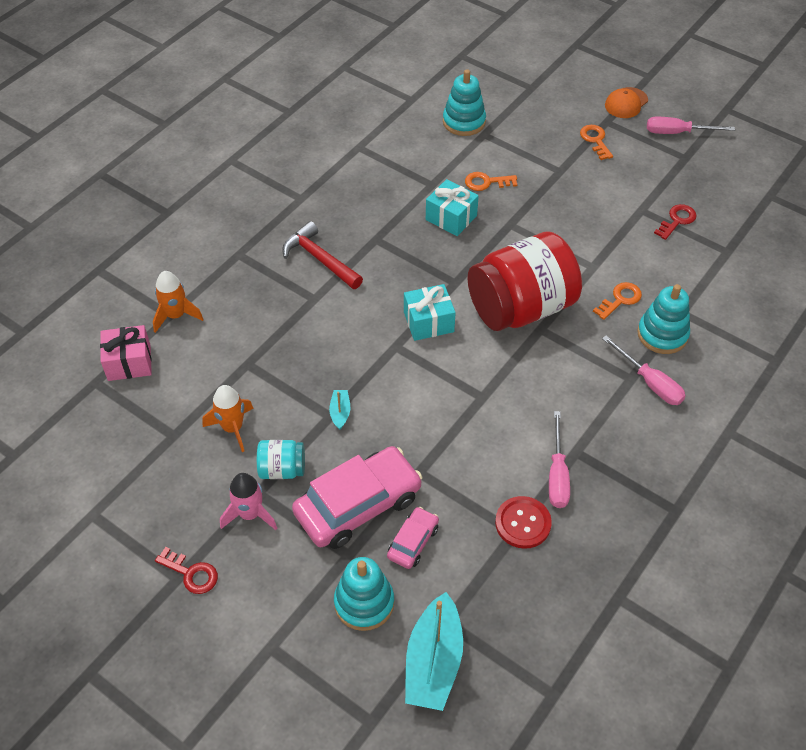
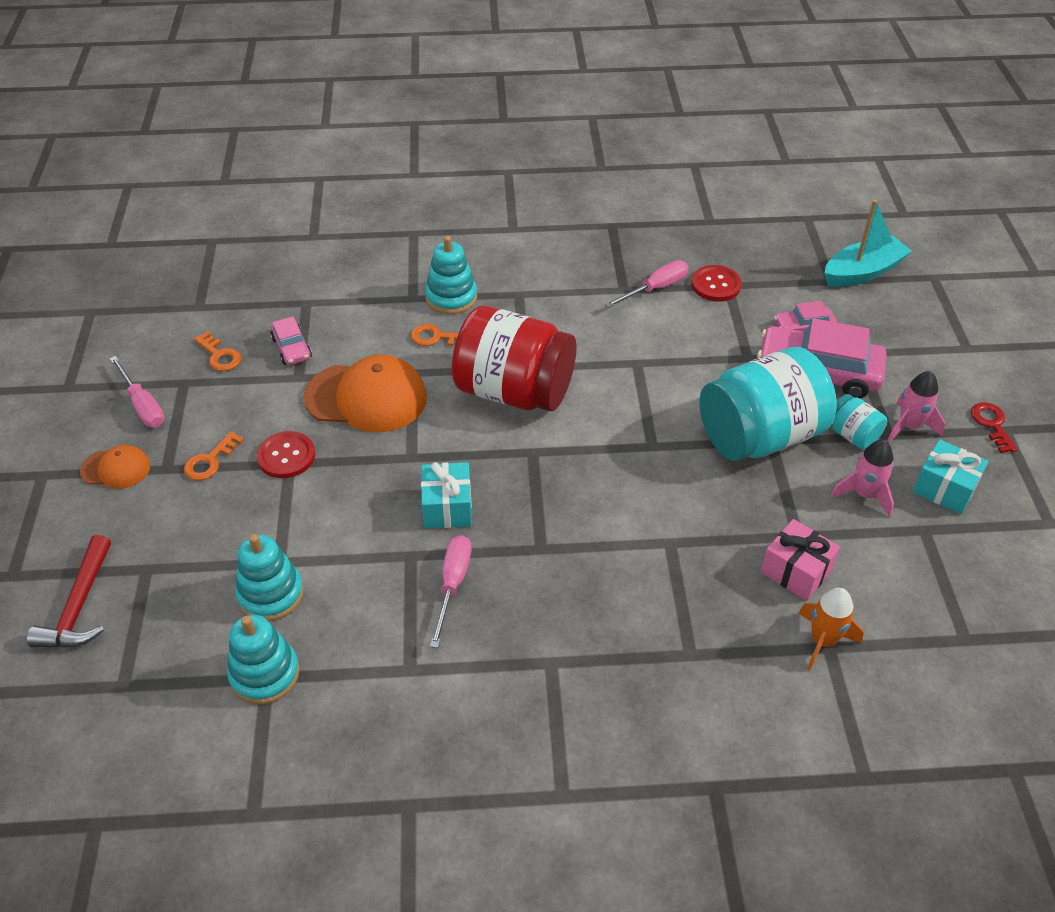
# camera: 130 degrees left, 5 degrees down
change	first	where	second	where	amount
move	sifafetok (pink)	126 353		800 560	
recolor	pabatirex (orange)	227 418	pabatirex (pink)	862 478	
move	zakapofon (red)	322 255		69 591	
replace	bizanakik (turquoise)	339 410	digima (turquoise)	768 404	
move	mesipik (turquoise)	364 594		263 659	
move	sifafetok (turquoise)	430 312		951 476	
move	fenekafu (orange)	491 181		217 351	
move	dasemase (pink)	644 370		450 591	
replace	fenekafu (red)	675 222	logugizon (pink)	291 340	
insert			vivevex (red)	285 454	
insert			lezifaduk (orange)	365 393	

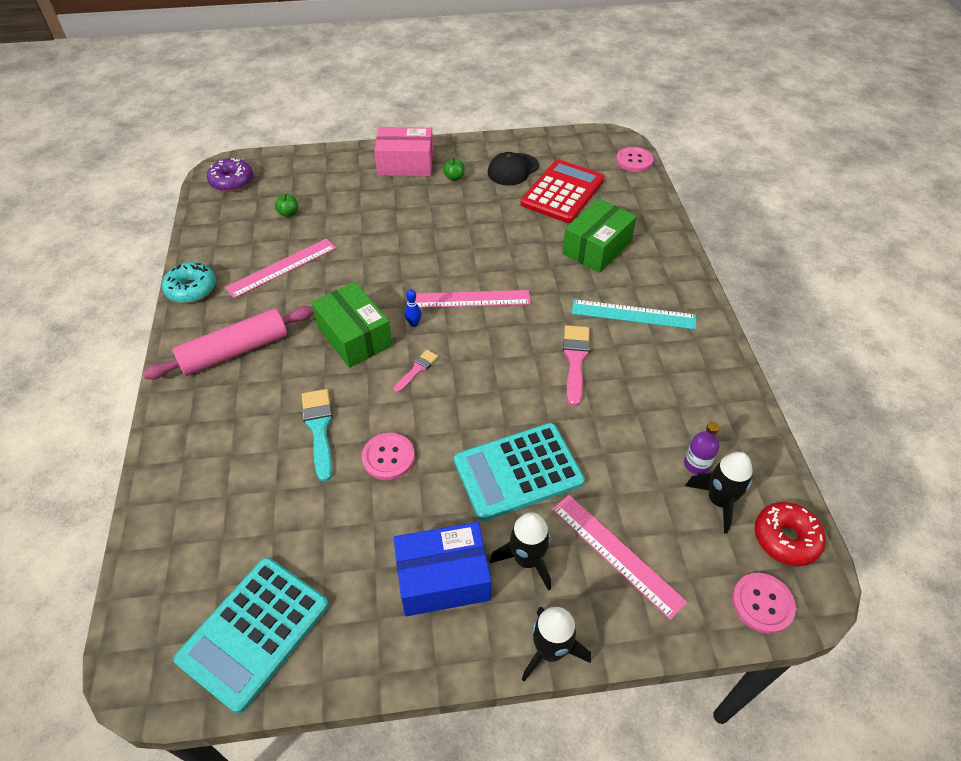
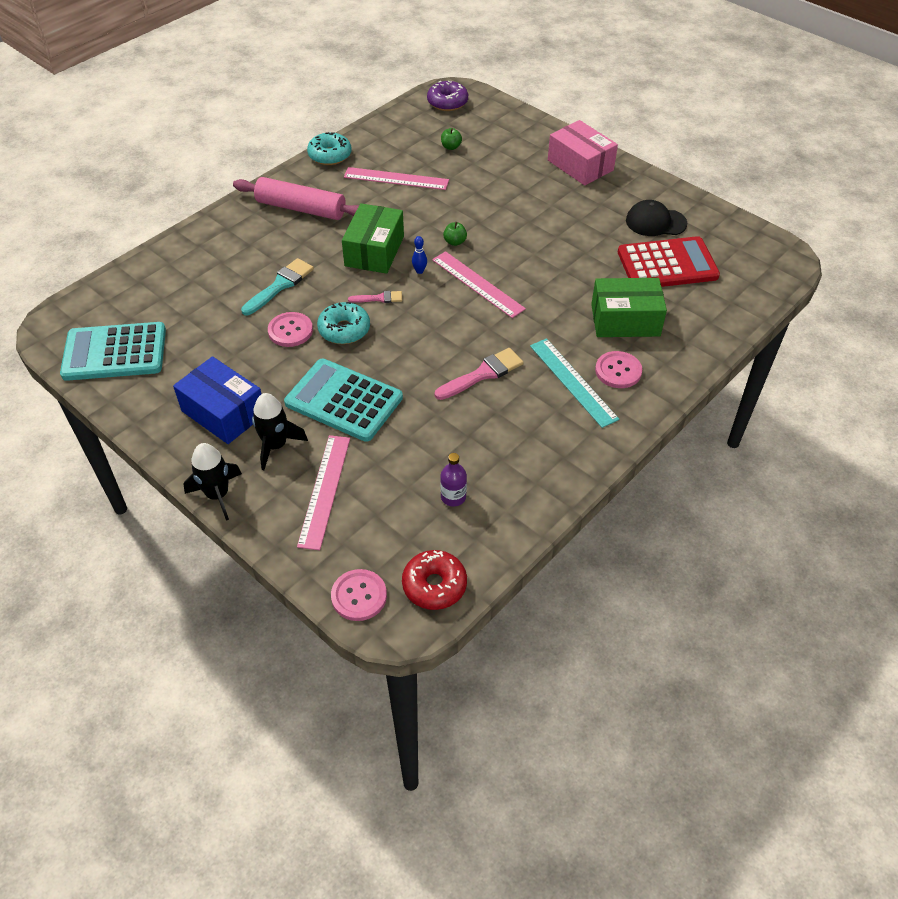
# camera: 50 degrees right, 0 degrees up
change	first	where	second	where	amount
move	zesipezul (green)	454 169		455 234	
move	vivevex (pink)	635 159		618 369	
delete	pabatirex (black)	719 493			
insert			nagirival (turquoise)	343 323	

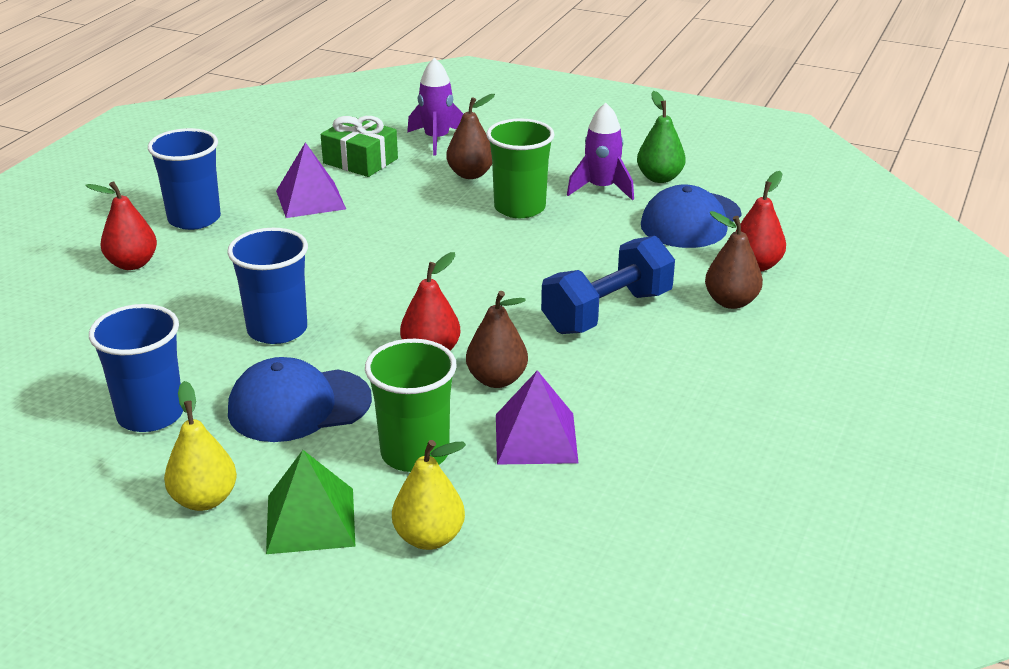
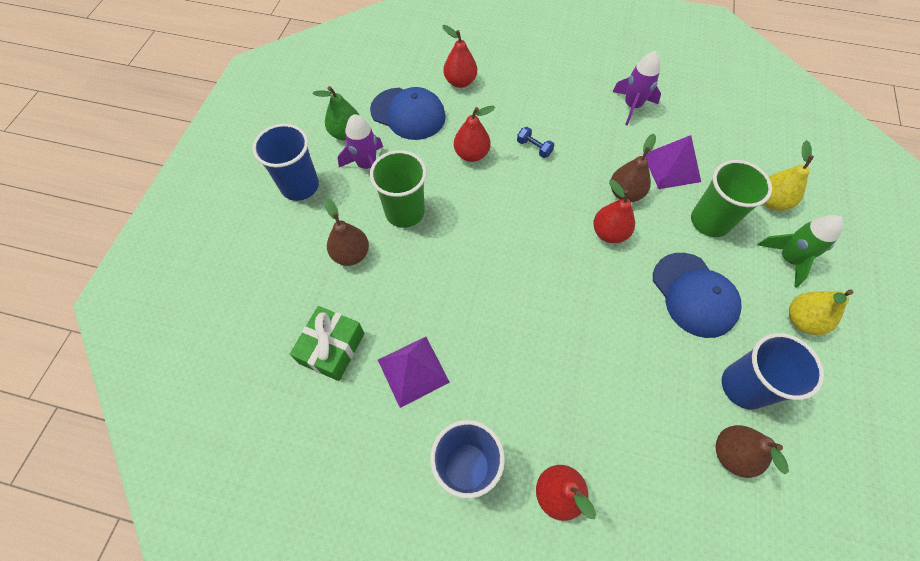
# camera: 100 degrees left, 30 degrees up
change	first	where	second	where	amount
move	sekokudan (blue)	267 286		285 162	
replace	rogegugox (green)	310 502	pabatirex (green)	800 251	
move	pabatirex (purple)	435 107		636 88	
resize	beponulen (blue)	608 285		535 142	x0.42
move	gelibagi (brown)	734 260		752 451	
insert			gelibagi (red)	474 134	

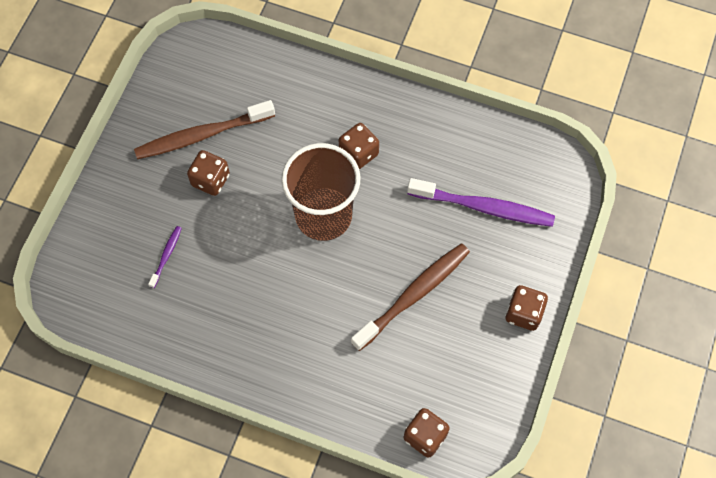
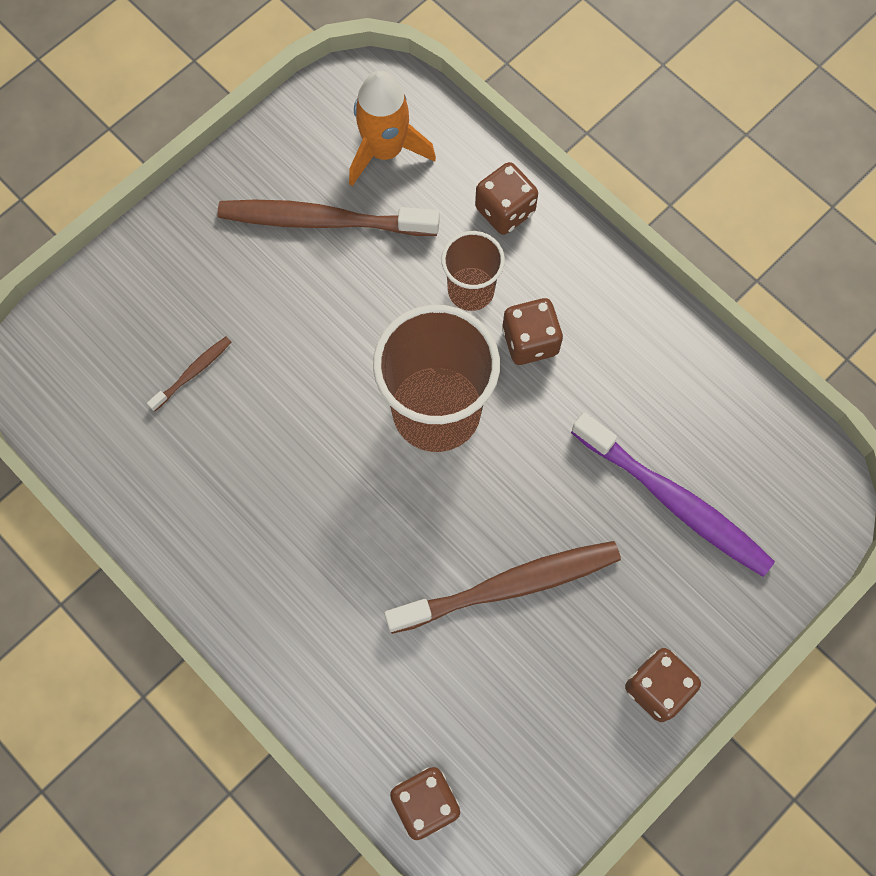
# camera: 25 degrees right, 5 degrees up
change	first	where	second	where	amount
recolor	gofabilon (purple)	165 257	gofabilon (brown)	189 374	
move	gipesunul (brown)	208 173		506 198	
insert			pabatirex (orange)	392 128	
insert			sekokudan (brown)	473 271	

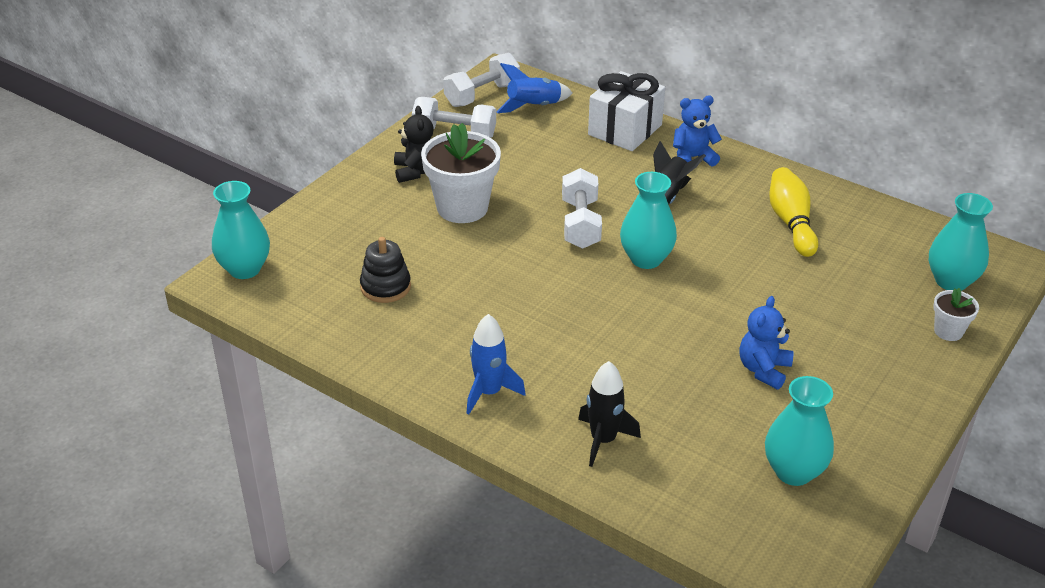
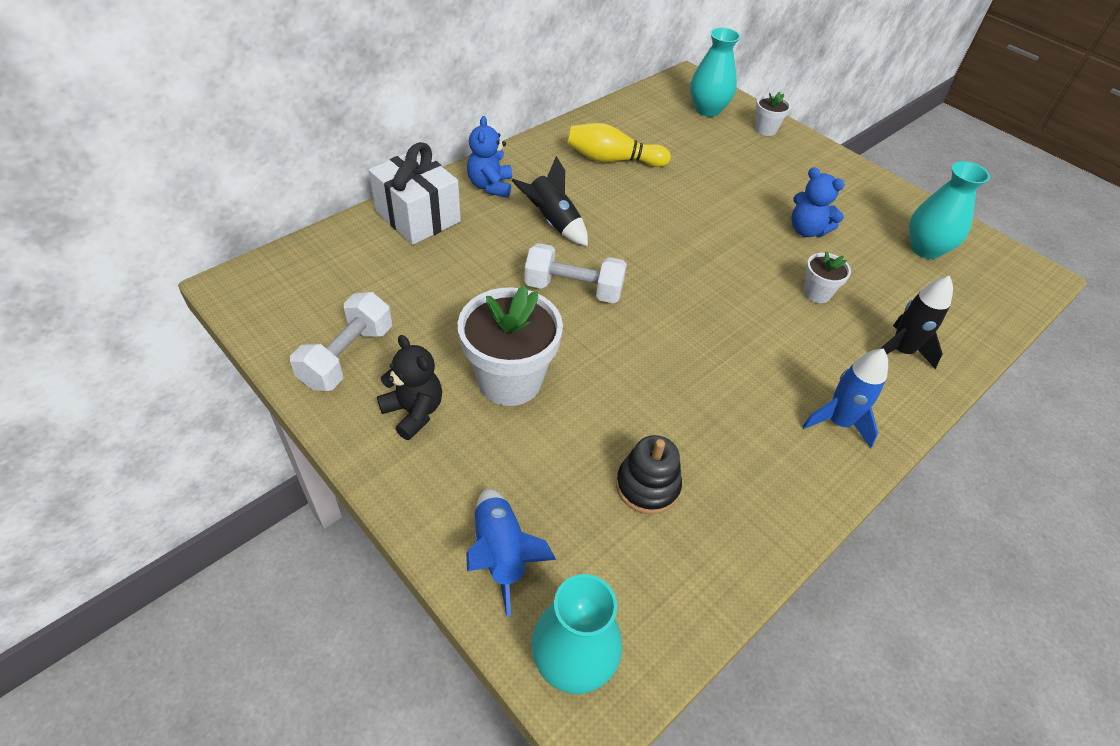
# camera: 80 degrees left, 10 degrees up
change	first	where	second	where	amount
rotate	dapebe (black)	414 144		409 387	45 degrees clockwise
delete	beponulen (white)	481 80			
move	pabatirex (blue)	534 88		511 552	
delete	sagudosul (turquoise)	648 220			
insert			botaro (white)	827 277	

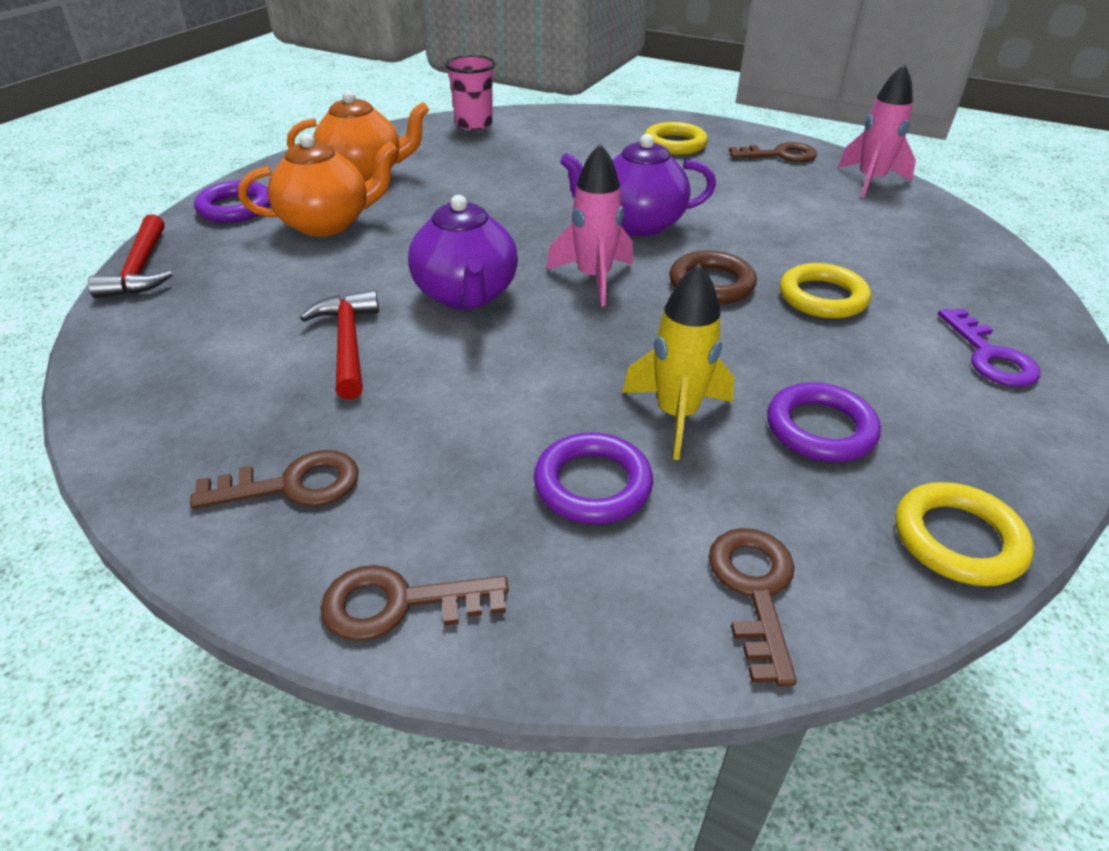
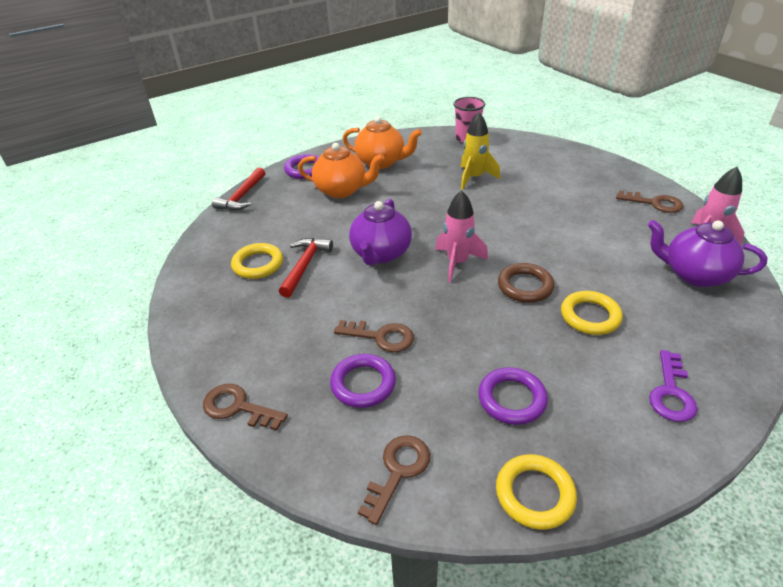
# camera: 30 degrees right, 0 degrees up
change	first	where	second	where	amount
move	fenekafu (brown)	274 479		374 336	
move	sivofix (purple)	638 185		707 253	
move	pabatirex (yellow)	678 362		480 151	
move	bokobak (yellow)	676 138		257 261	

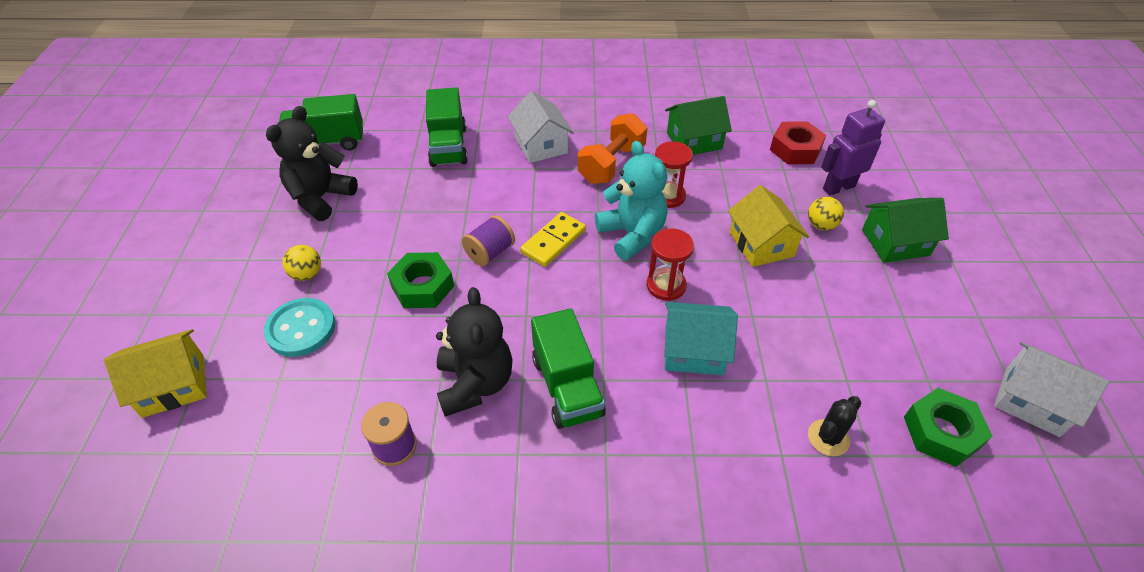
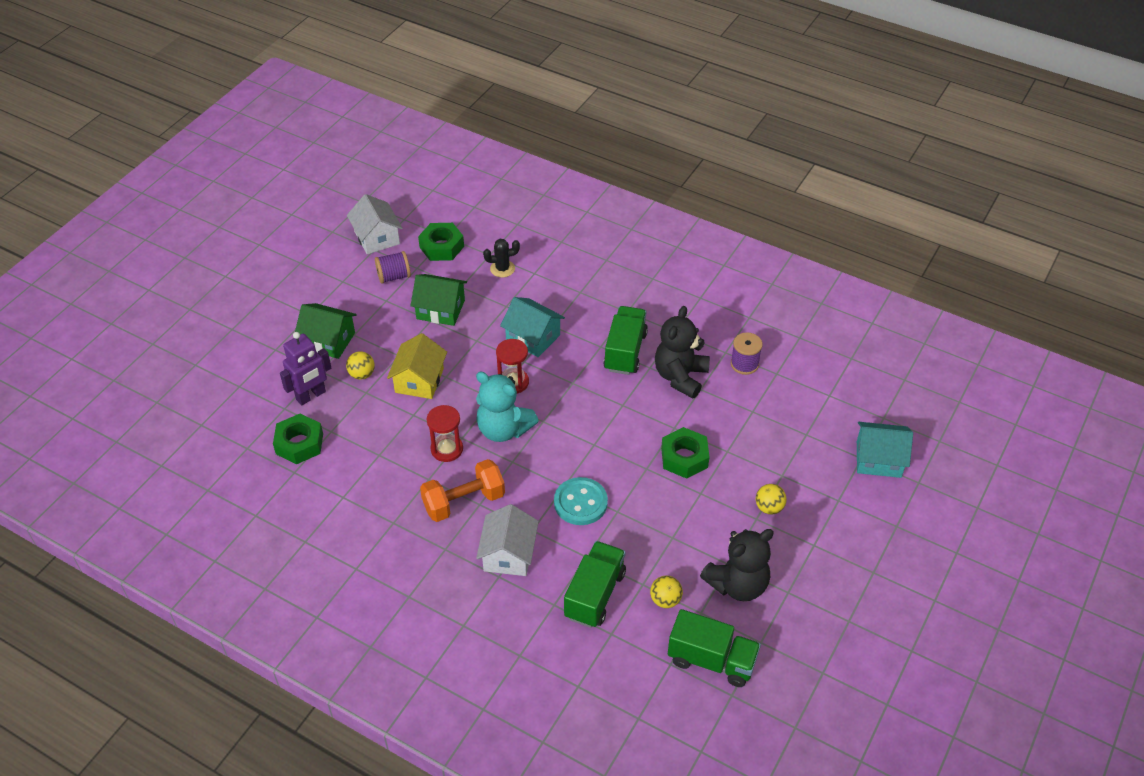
# camera: 150 degrees left, 0 degrees up
change	first	where	second	where	amount
recolor	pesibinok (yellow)	155 373	pesibinok (turquoise)	885 450	
move	vivevex (turquoise)	299 327		581 501	
move	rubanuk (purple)	488 240		393 267	
delete	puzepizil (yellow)	553 239			
rotate	dapebe (turquoise)	631 200		507 406	60 degrees counterclockwise
move	pesibinok (green)	698 125		438 300	
recolor	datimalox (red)	798 142	datimalox (green)	298 439	
rotate	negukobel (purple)	853 148		305 368	45 degrees counterclockwise
insert			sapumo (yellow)	666 591	

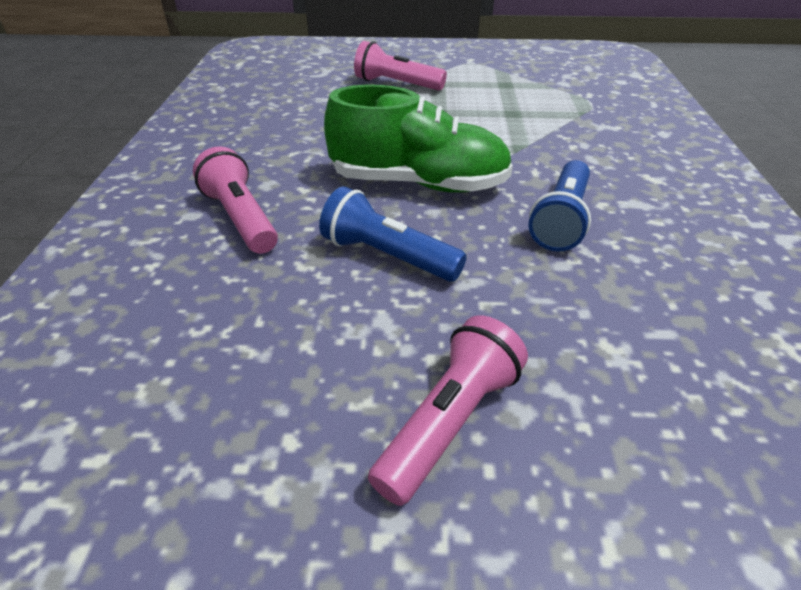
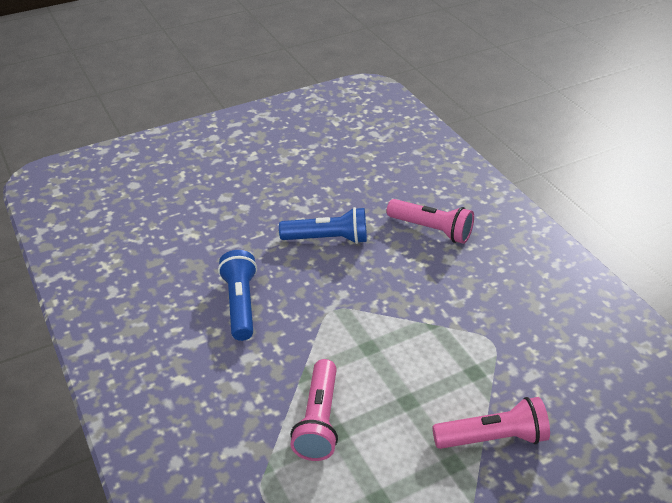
# camera: 150 degrees right, 0 degrees up
change	first	where	second	where	amount
delete	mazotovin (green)	418 139			
move	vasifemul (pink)	448 410		314 410	

